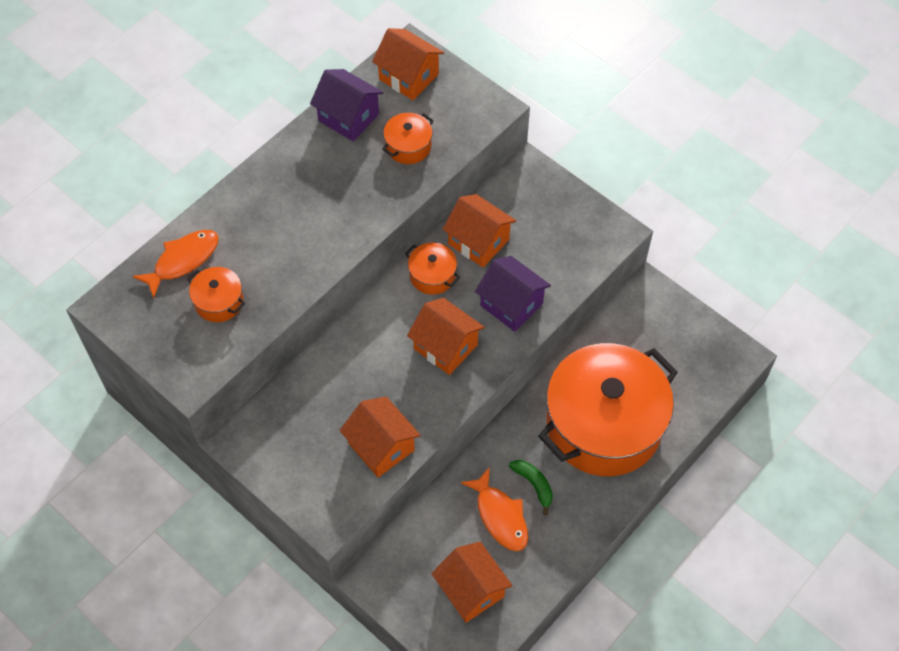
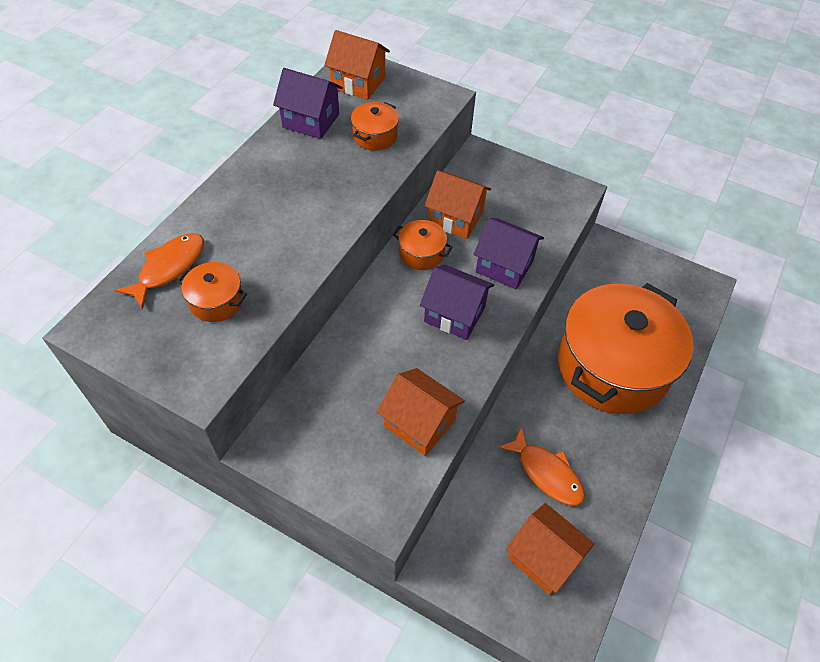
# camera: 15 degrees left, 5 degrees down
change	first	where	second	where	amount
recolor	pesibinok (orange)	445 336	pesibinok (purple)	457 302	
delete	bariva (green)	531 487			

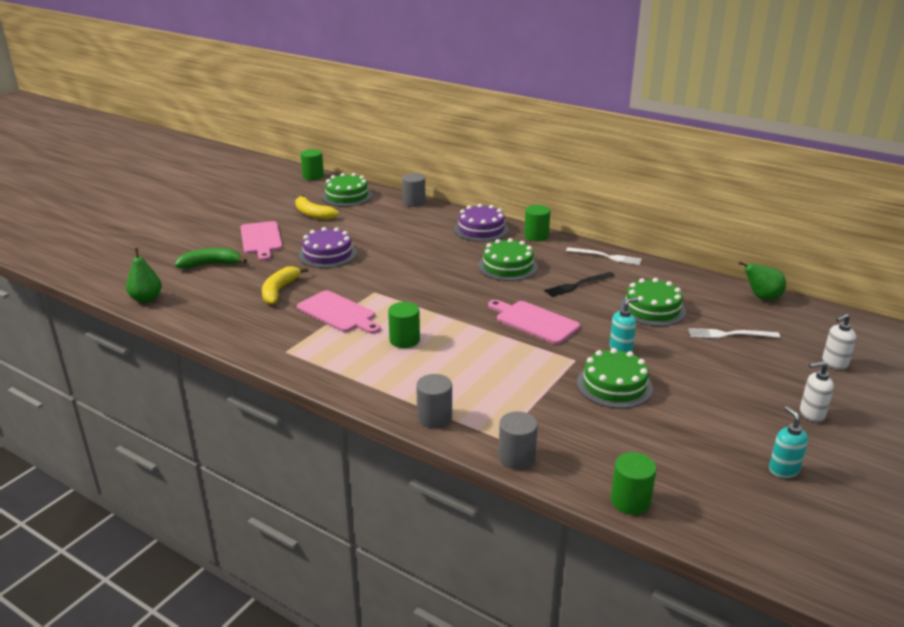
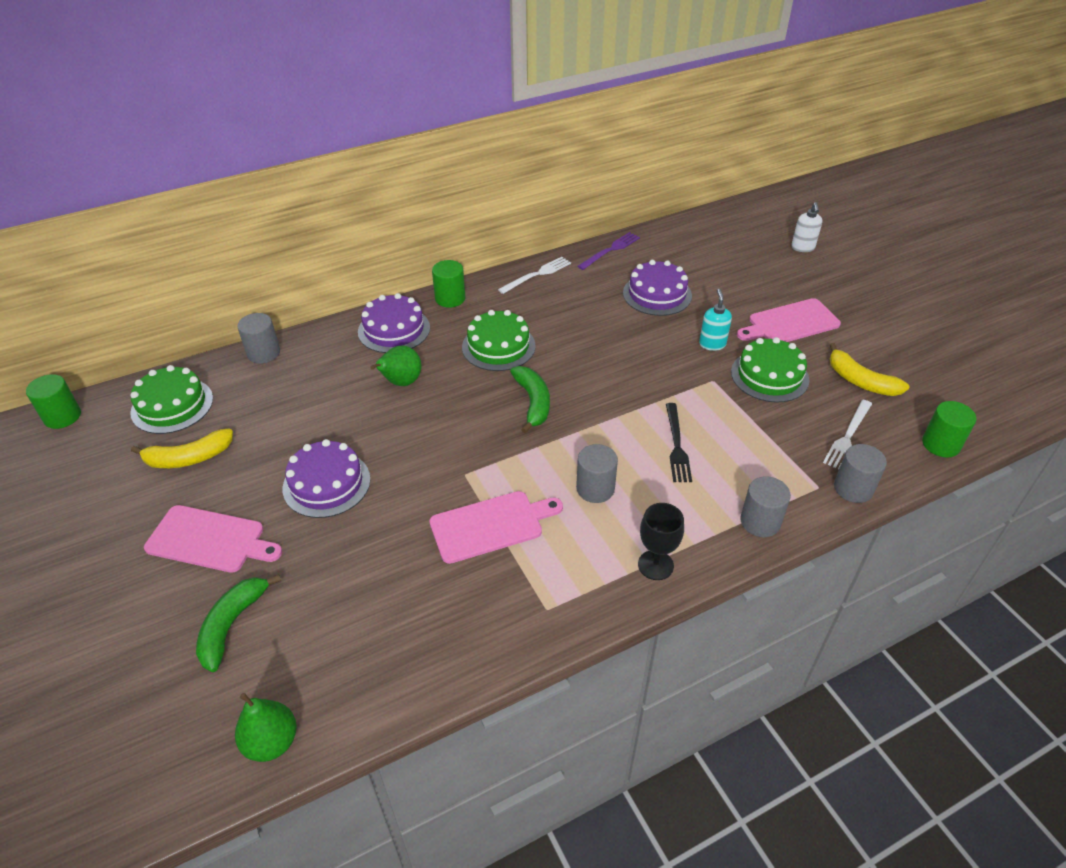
# camera: 60 degrees left, 15 degrees up
change	first	where	second	where	amount
move	bariva (yellow)	285 285		870 369	
recolor	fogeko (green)	404 325	fogeko (grey)	597 473	
move	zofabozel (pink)	534 322		789 320	
move	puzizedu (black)	579 284		679 442	
recolor	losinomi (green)	653 302	losinomi (purple)	657 288	
move	puzizedu (white)	734 333		847 434	
move	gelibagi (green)	762 280		396 366	
delete	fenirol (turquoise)	788 442			
delete	fenirol (white)	817 391			
insert			bariva (green)	530 400	
insert			puzizedu (purple)	608 251	
insert			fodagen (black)	661 541	

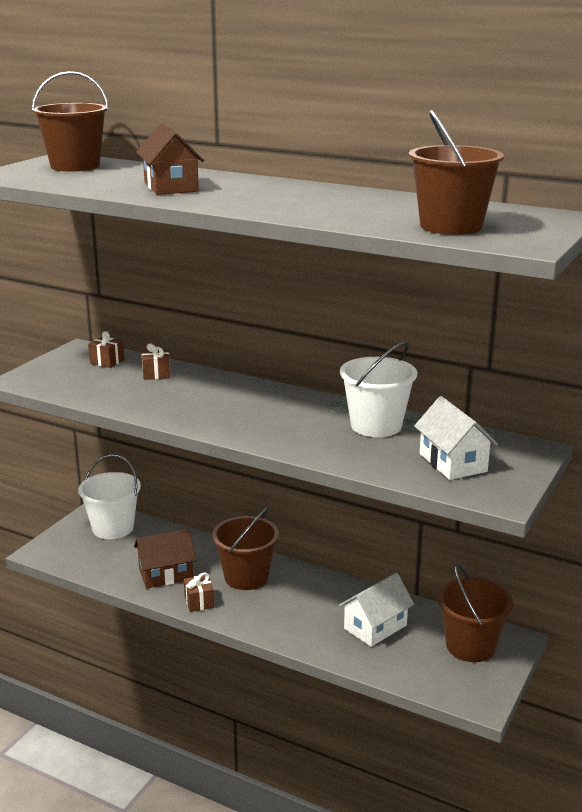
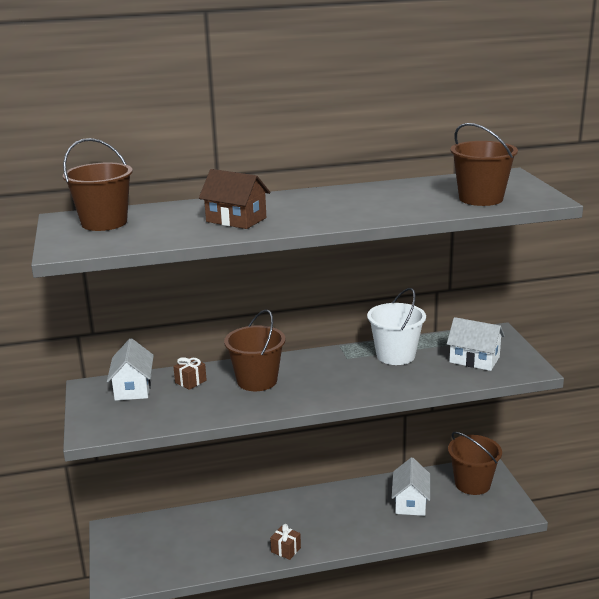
# camera: 40 degrees left, 0 degrees up
change	first	where	second	where	amount
delete	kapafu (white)	109 497			
replace	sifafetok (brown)	106 349	pesibinok (white)	130 369	
delete	pesibinok (brown)	165 558			
move	kapafu (brown)	245 548		254 350	

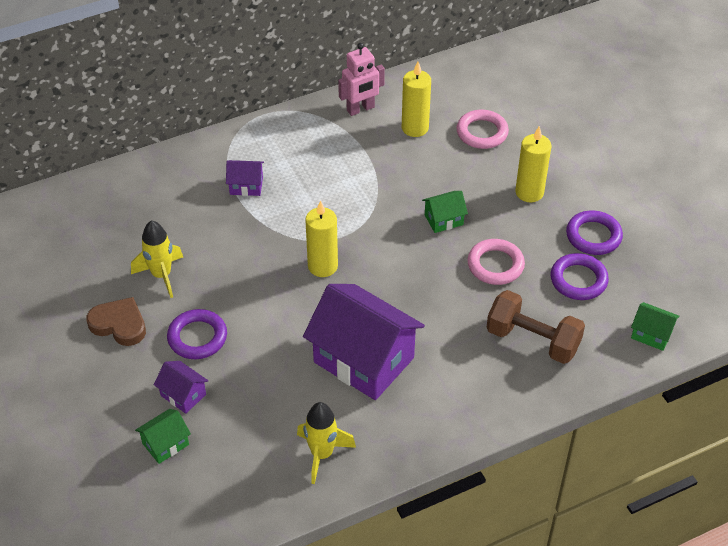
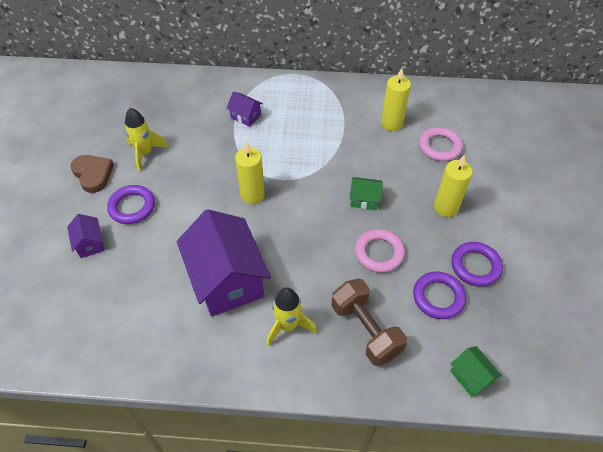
# camera: 30 degrees right, 5 degrees up
change	first	where	second	where	amount
delete	pesibinok (green)	163 436			
move	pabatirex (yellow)	326 443		292 317	
delete	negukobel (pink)	361 79			

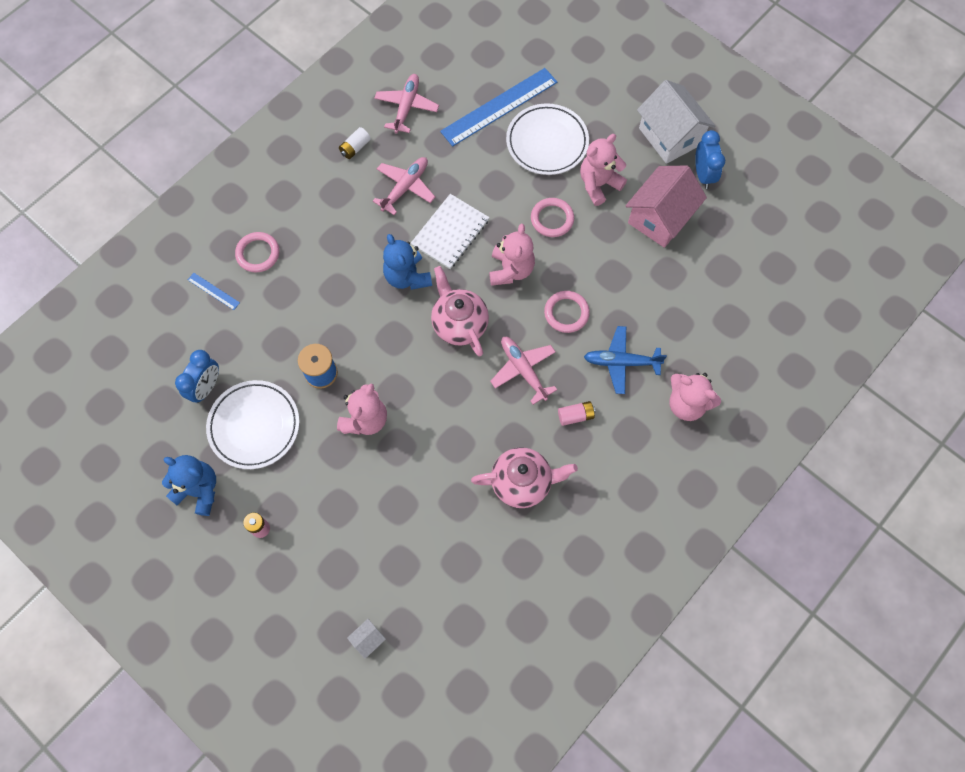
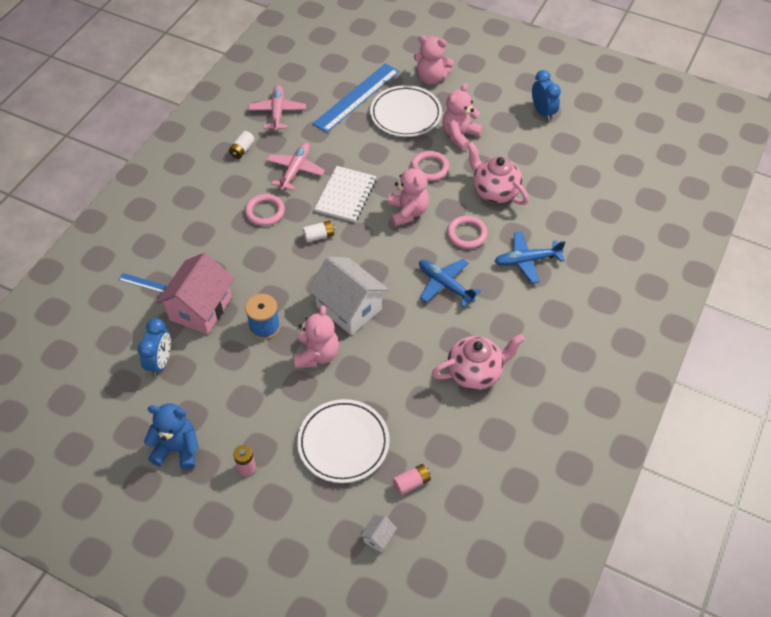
# camera: 15 degrees left, 15 degrees down
change	first	where	second	where	amount
move	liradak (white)	253 424		343 441	
move	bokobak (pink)	257 252		265 210	
replace	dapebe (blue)	407 262	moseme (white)	319 231	
move	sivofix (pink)	460 311		498 173	
recolor	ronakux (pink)	523 371	ronakux (blue)	450 283	
move	moseme (pink)	577 413		412 479	
move	pesibinok (pink)	666 206		195 293	
move	pesibinok (white)	676 122		348 295	
move	dapebe (pink)	695 397		434 60	

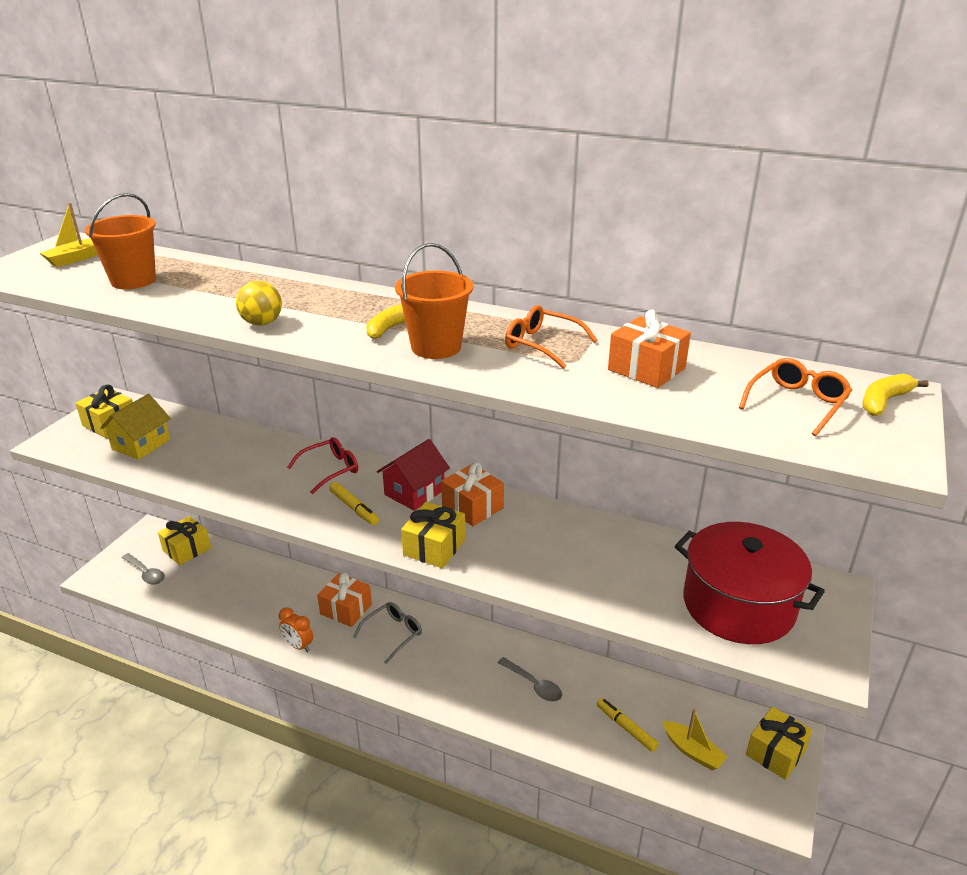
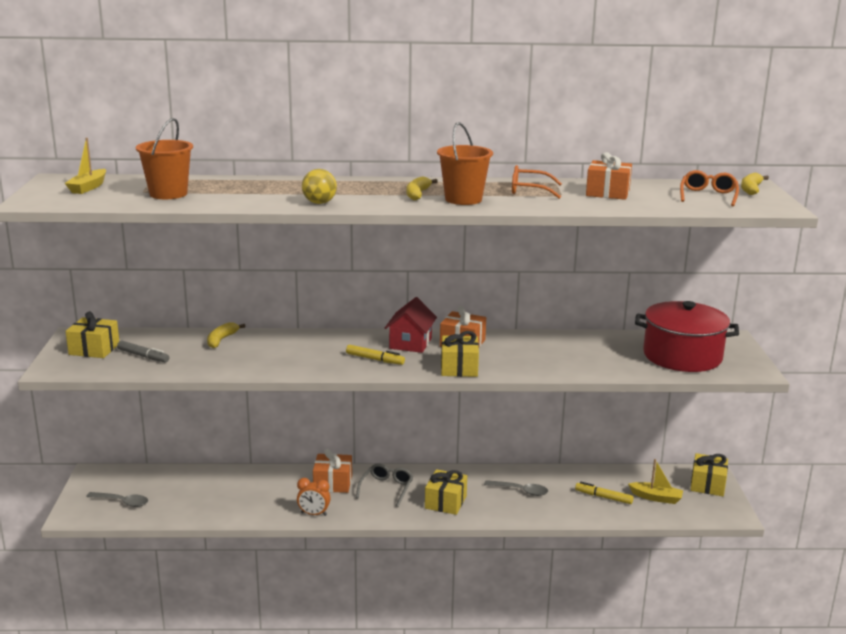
# camera: 25 degrees left, 10 degrees down
change	first	where	second	where	amount
replace	pesibinok (yellow)	135 427	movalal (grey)	143 352	
move	sifafetok (yellow)	184 540		446 492	
delete	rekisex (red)	322 465			
insert			bariva (yellow)	226 335	

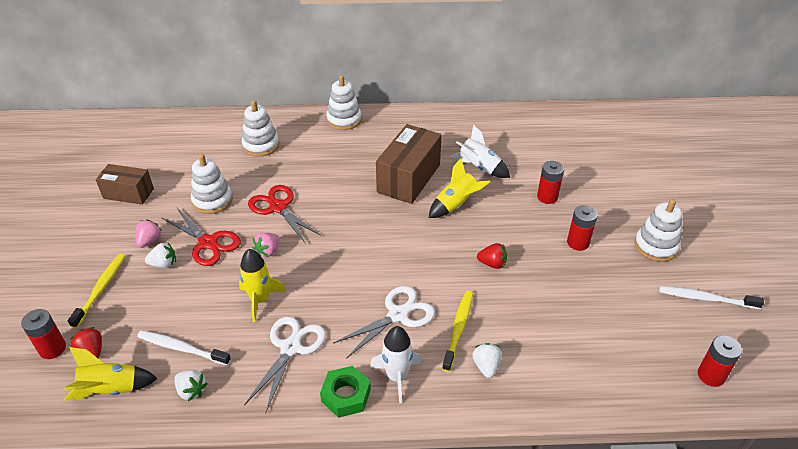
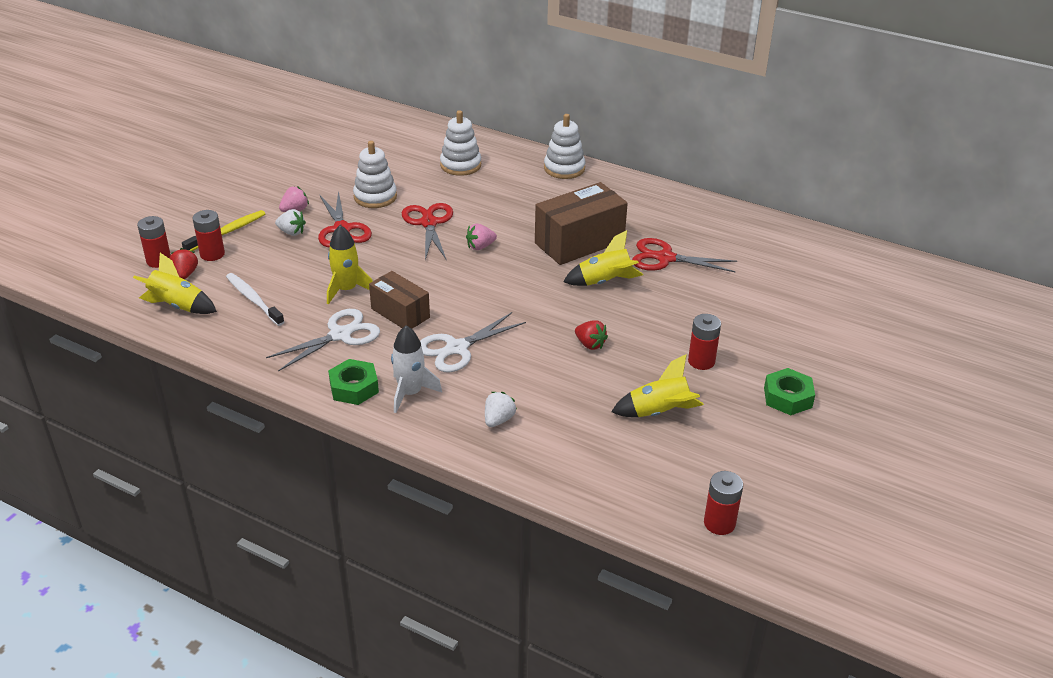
# camera: 30 degrees right, 5 degrees down
change	first	where	second	where	amount
move	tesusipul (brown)	125 184		399 300	
delete	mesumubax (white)	191 385			
move	mesumubax (pink)	266 245		481 237	
rotate	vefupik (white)	384 322		473 342	150 degrees clockwise
delete	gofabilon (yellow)	457 331			
replace	pabatirex (white)	480 151	vefupik (red)	684 255	
move	moseme (red)	550 182		209 235	
replace	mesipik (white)	658 230	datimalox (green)	789 391	
delete	gofabilon (white)	711 297			
insert			pabatirex (yellow)	658 385	

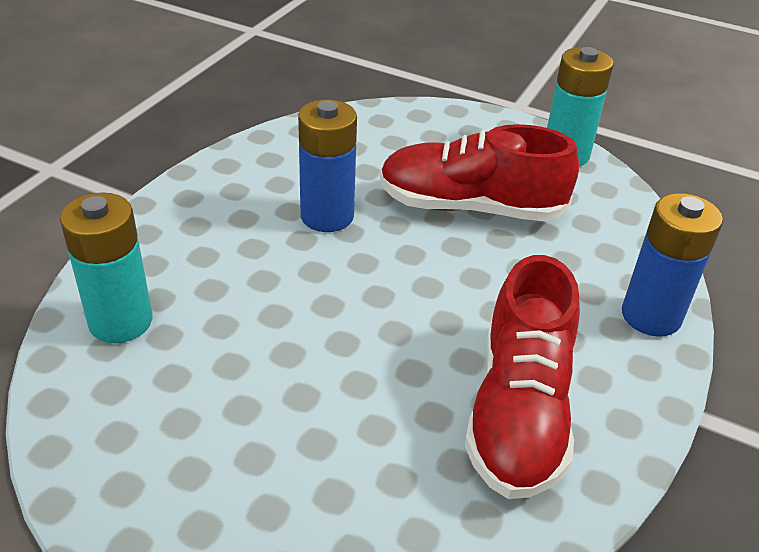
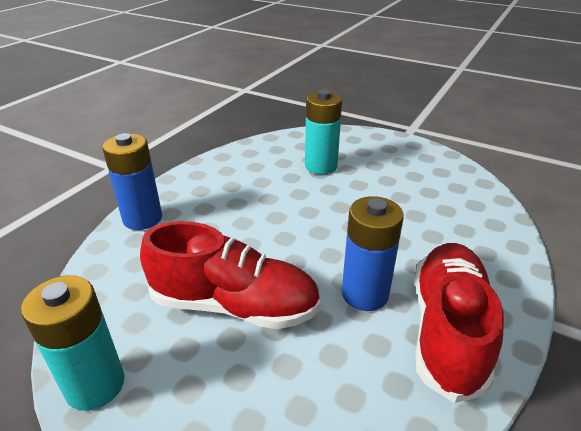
# camera: 175 degrees left, 5 degrees down
change	first	where	second	where	amount
move	moseme (turquoise)	106 267		323 132	
move	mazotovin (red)	522 377		459 323	

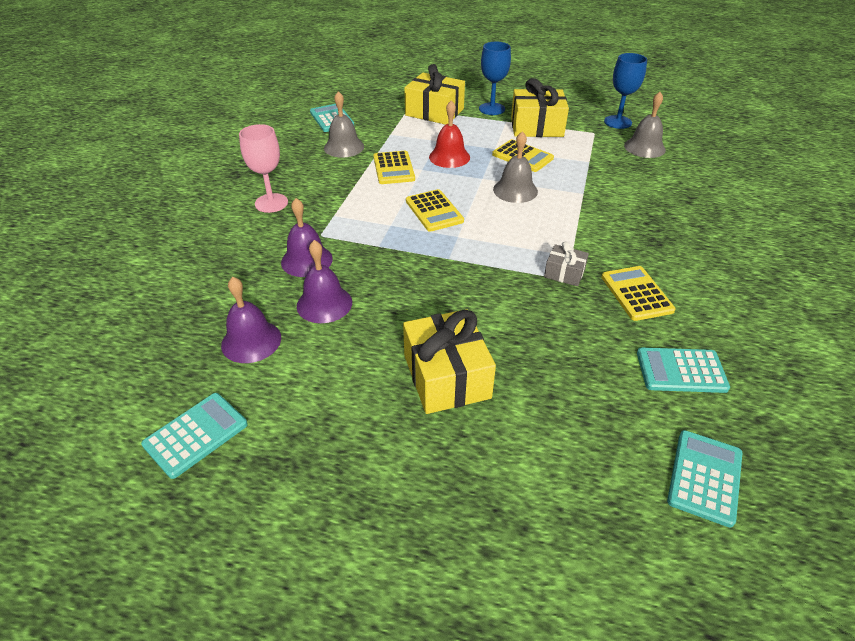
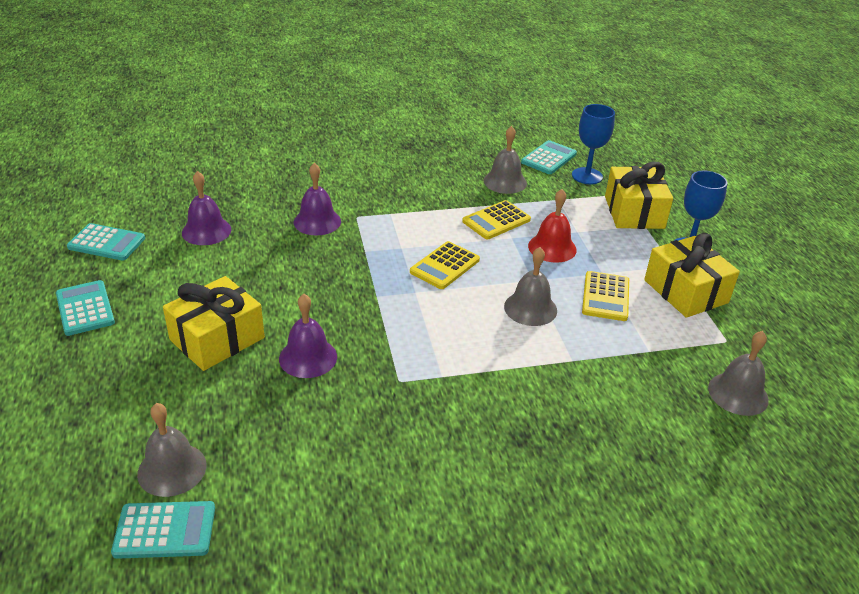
# camera: 60 degrees right, 5 degrees down
change	first	where	second	where	amount
delete	fodagen (pink)	263 168			
move	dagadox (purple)	324 281		308 336	
delete	sifafetok (grey)	566 263			
delete	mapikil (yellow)	638 293			
move	fodagen (blue)	625 91		593 144	
move	mapikil (turquoise)	683 370		85 308	
insert			dagadox (grey)	171 450	

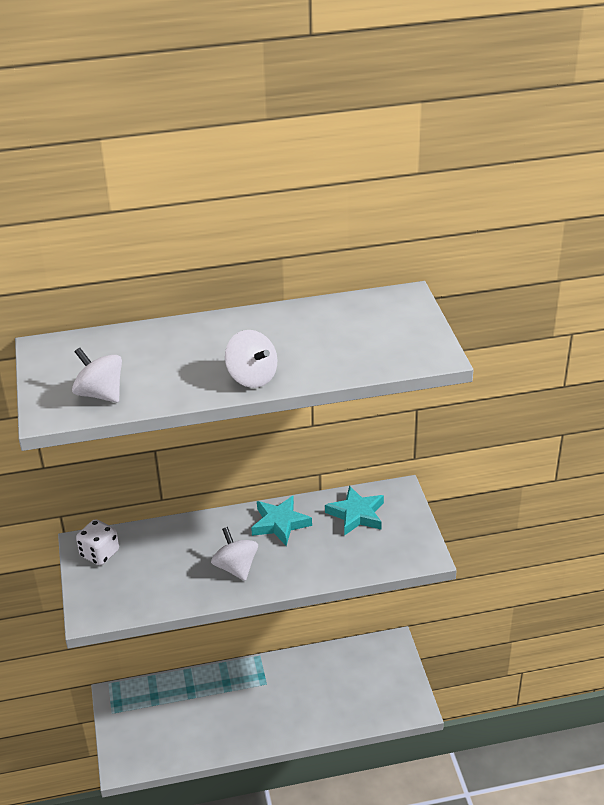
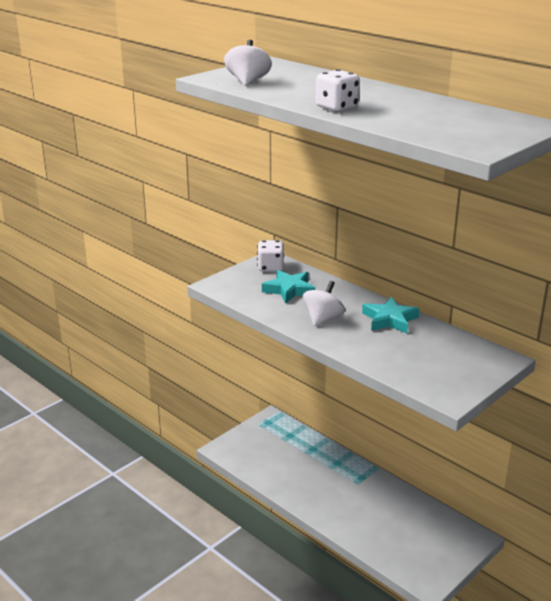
# camera: 55 degrees right, 10 degrees down
change	first	where	second	where	amount
replace	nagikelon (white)	251 359	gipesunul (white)	338 90	
move	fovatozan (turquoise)	354 511		288 286	

